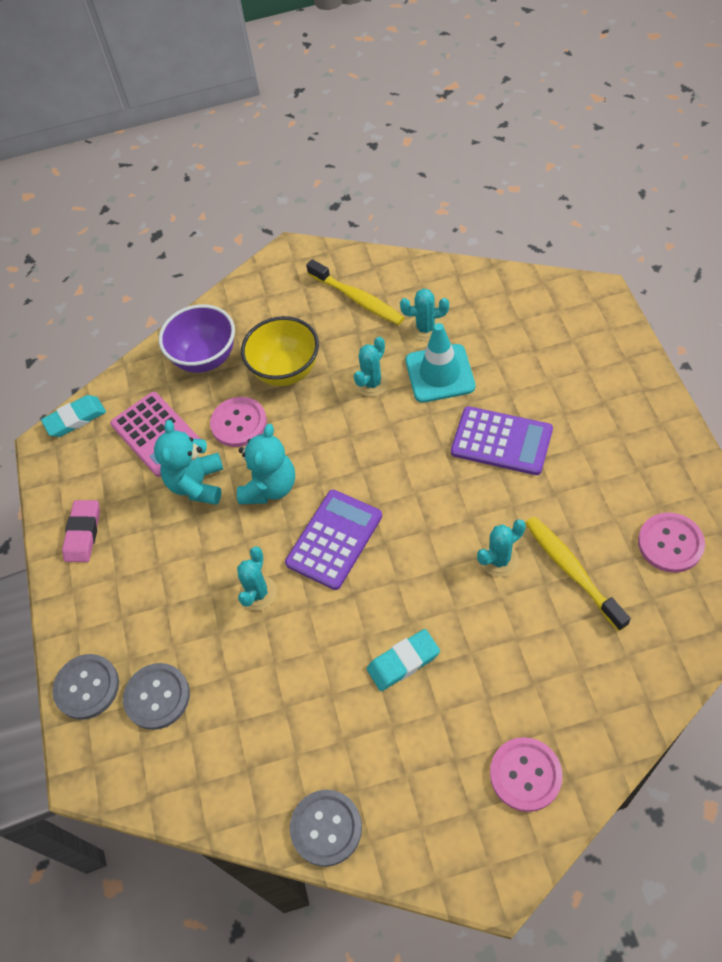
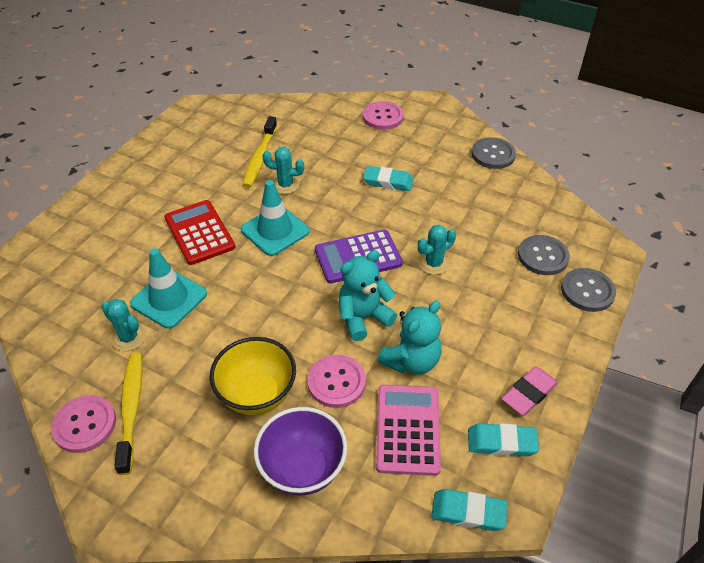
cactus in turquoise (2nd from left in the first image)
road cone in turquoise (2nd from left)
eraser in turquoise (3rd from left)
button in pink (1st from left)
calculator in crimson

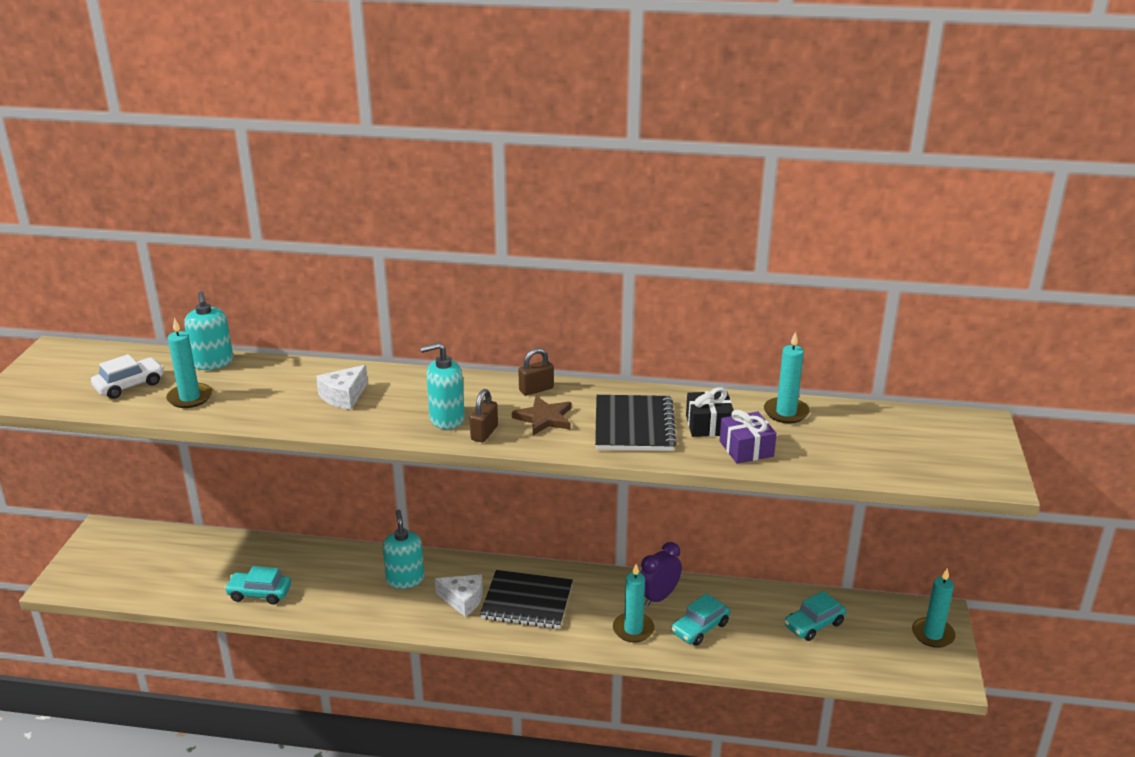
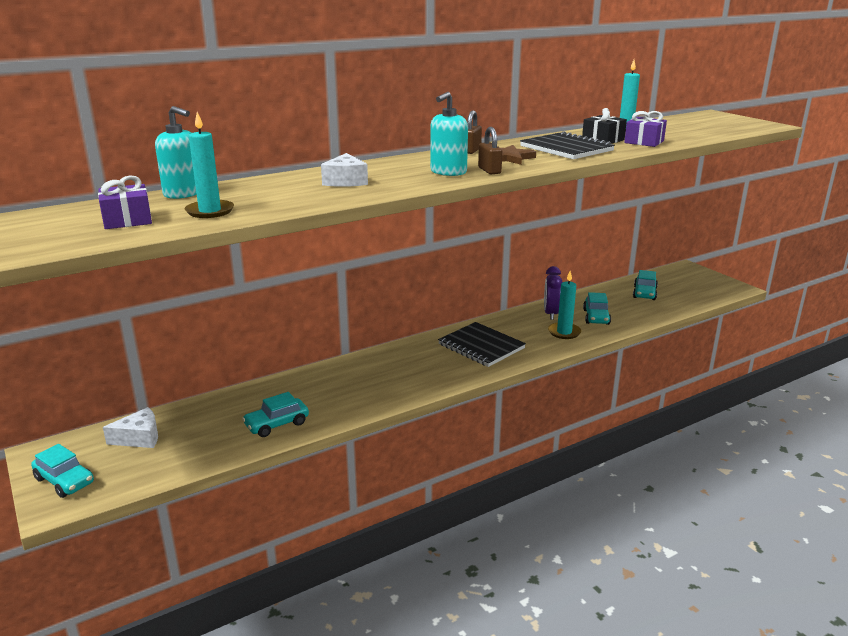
soap pump in turquoise (2nd from left in the first image)
candle in turquoise (4th from left in the first image)
car in turquoise (1st from left)
cheese wedge in pure white (1st from left)
present in purple (1st from left)
notebook in jet-black (1st from left)

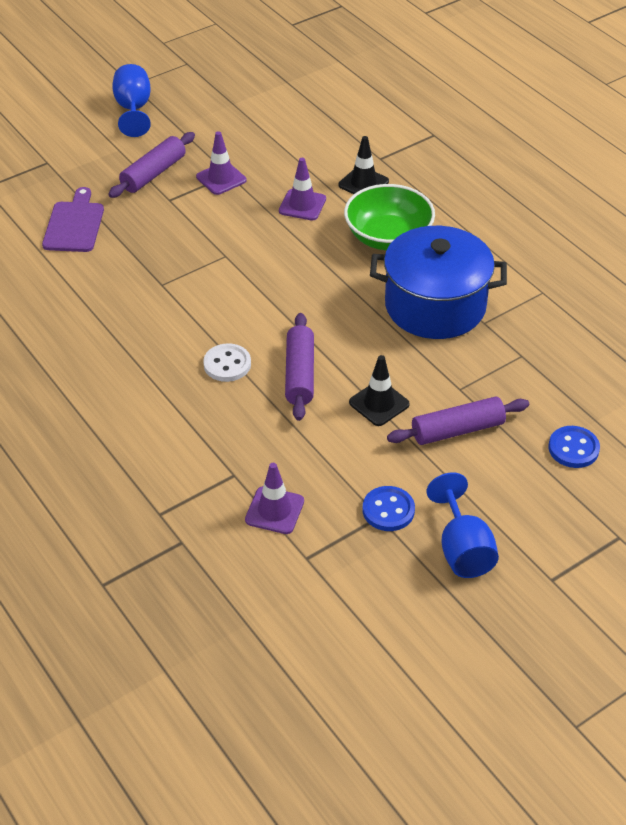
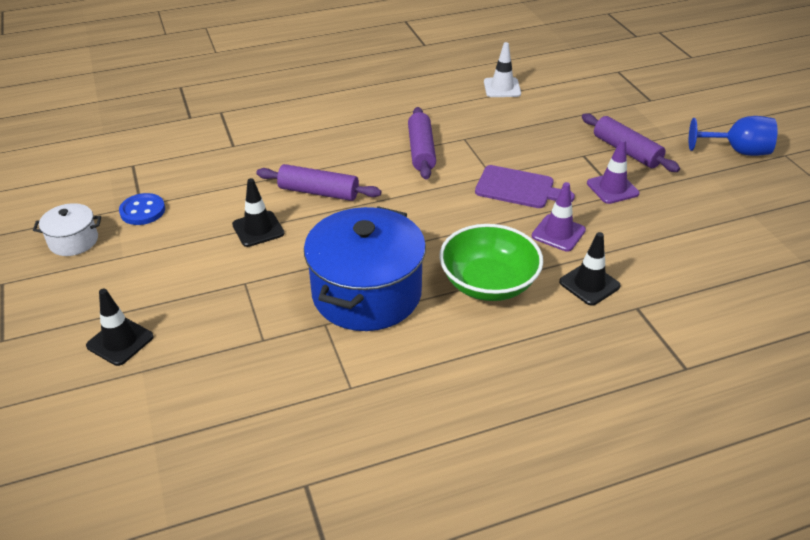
button in pure white
road cone in purple (2nd from left in the first image)
road cone in pure white
bread board in purple
rolling pin in purple (2nd from left)
pot in pure white
road cone in jet-black (1st from left)

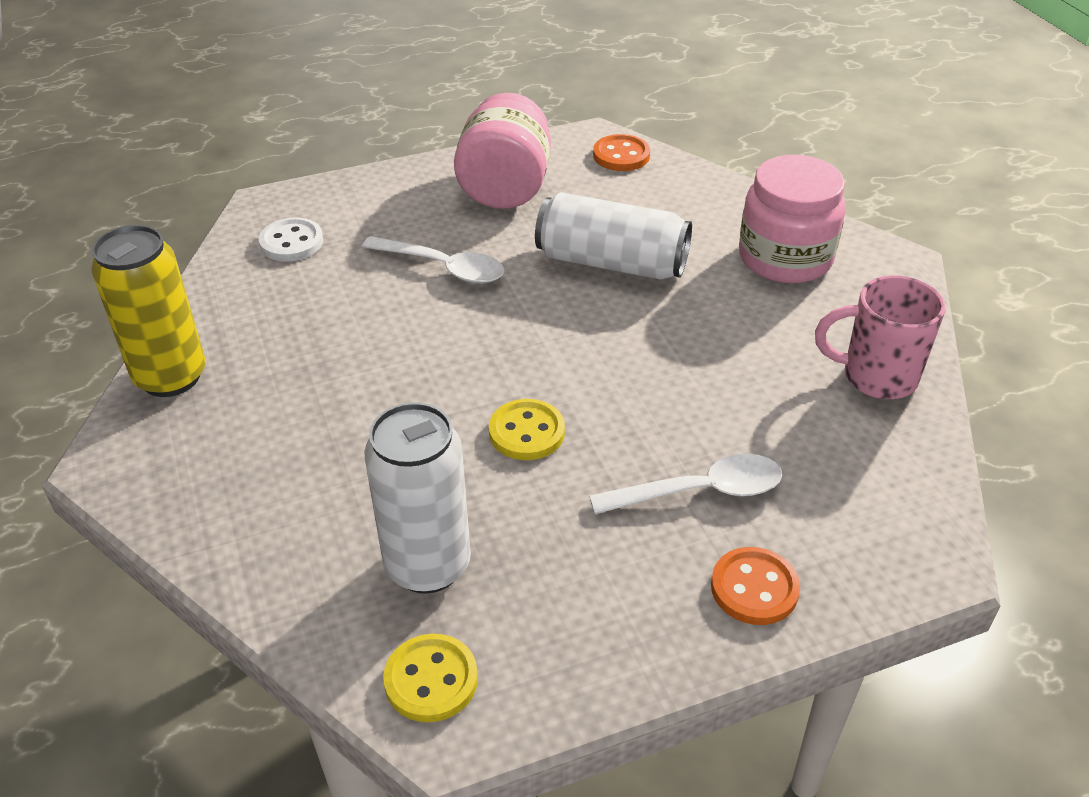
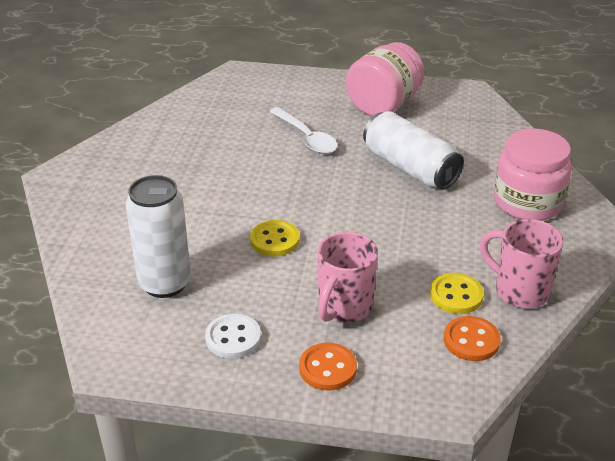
tin in golden
button in pure white
button in golden (2nd from left)
button in bright orange (2nd from left)
tea mug in pink (1st from left)

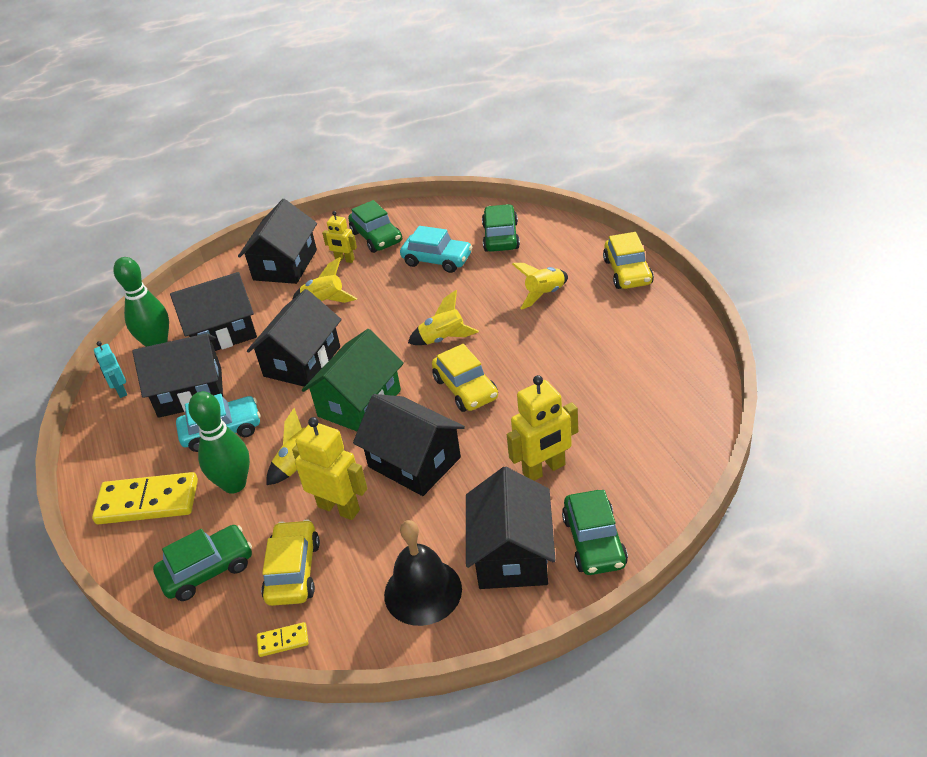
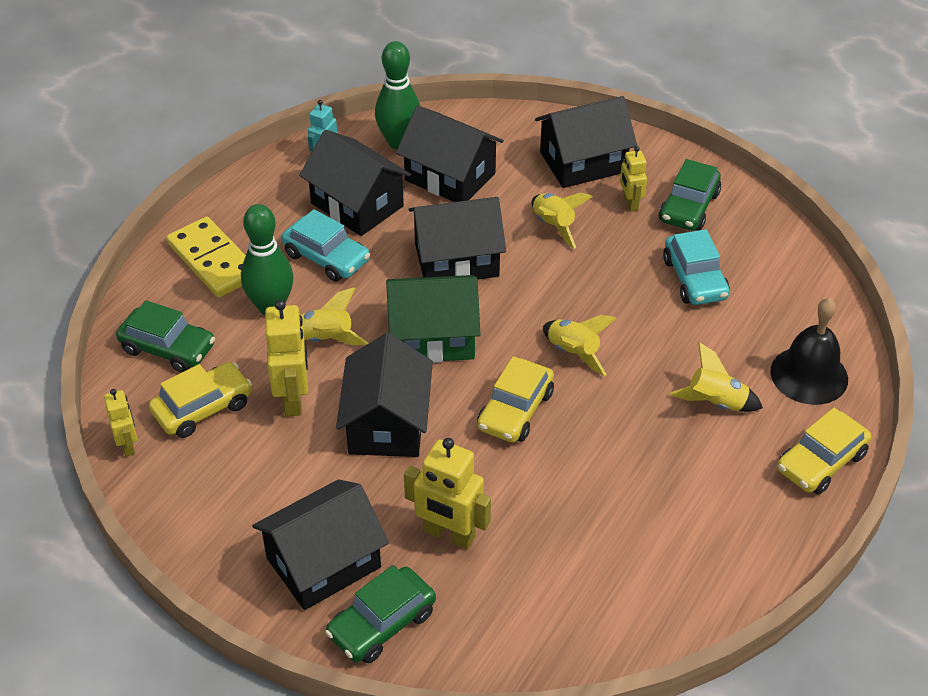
car in emerald (3rd from left in the first image)
bell in jet-black
toy robot in golden (1st from left)

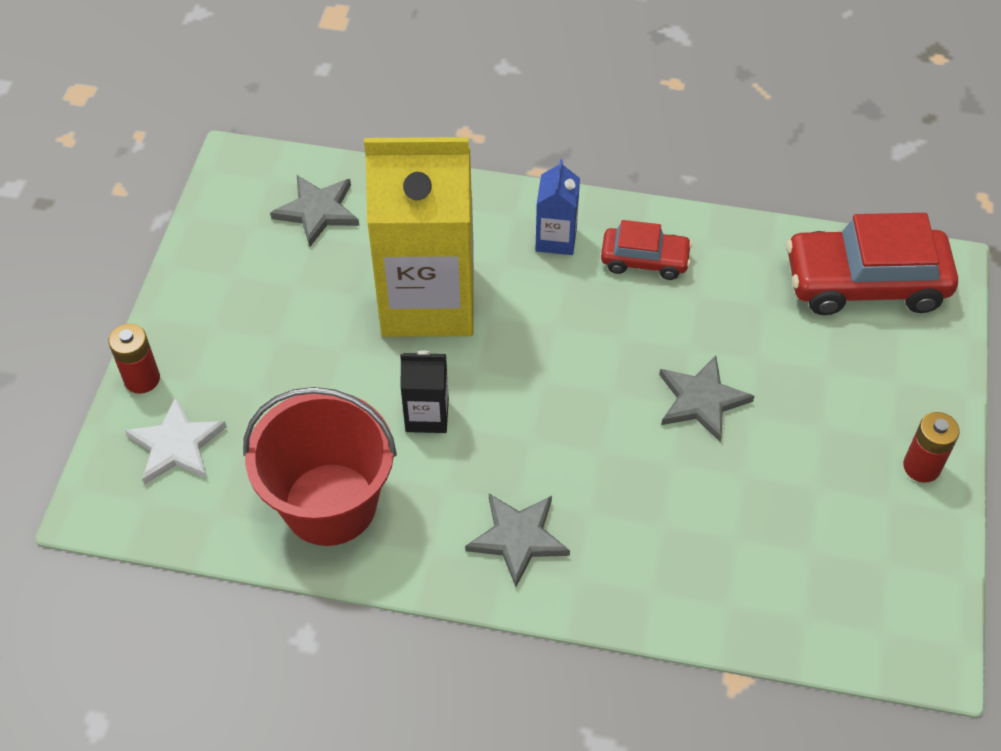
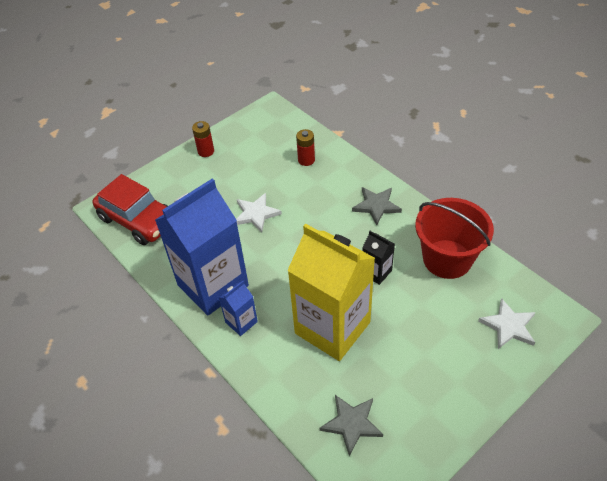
power cell in crimson (2nd from left)
juice carton in cobalt (1st from left)
star shape in pure white (1st from left)

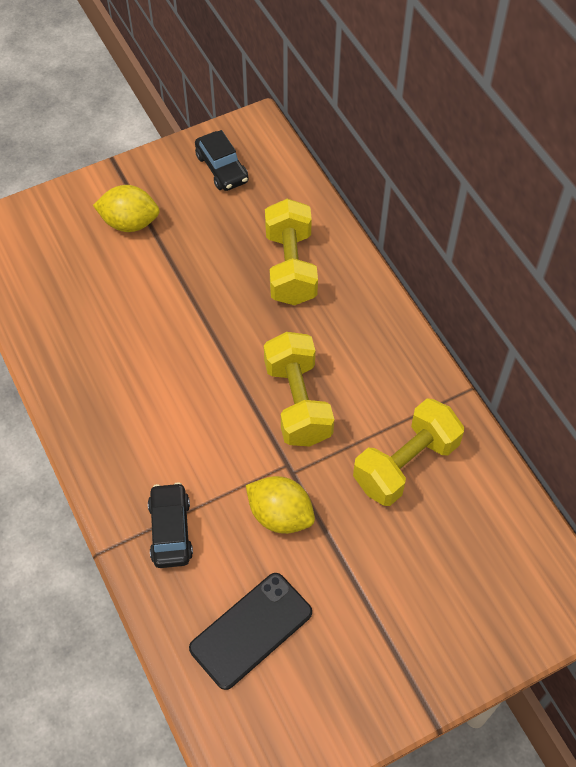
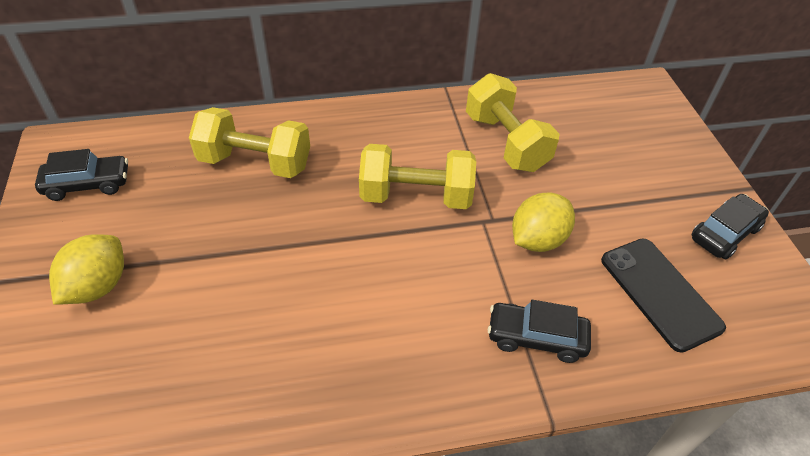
car in jet-black (3rd from left)

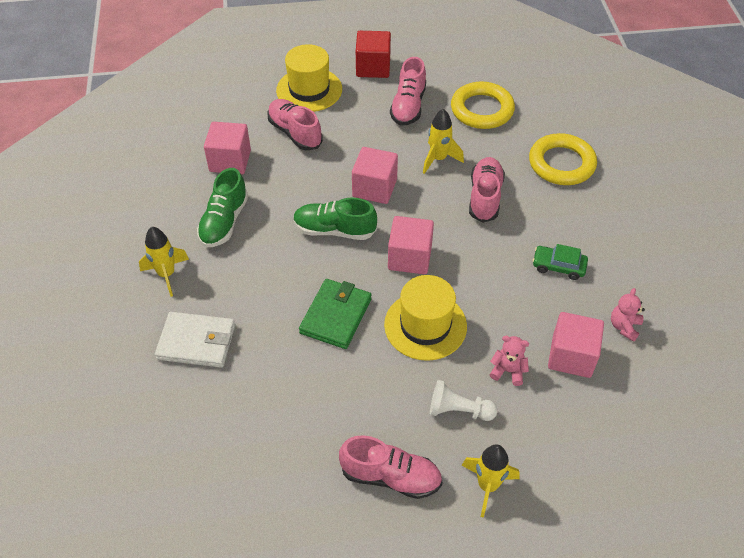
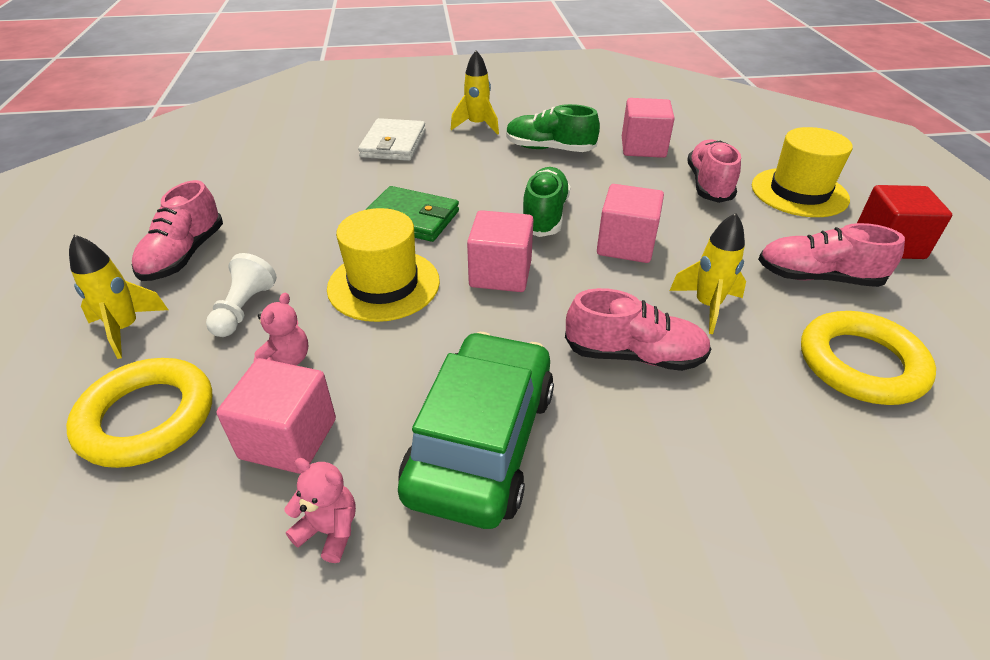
torus in golden (1st from left)
sneaker in pink (3rd from left)
car in emerald

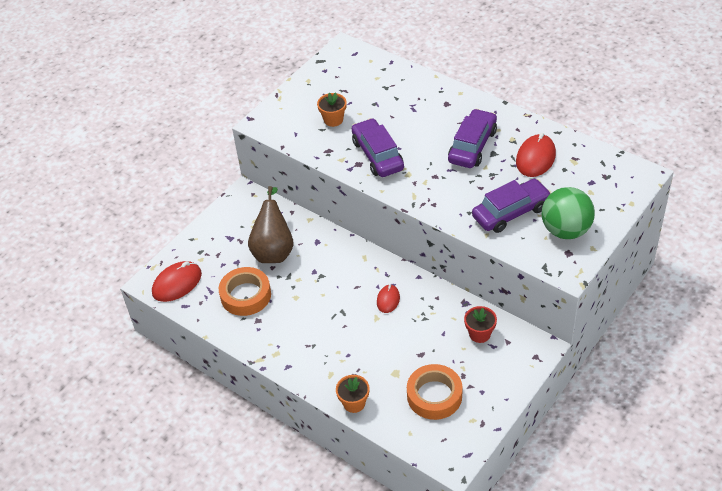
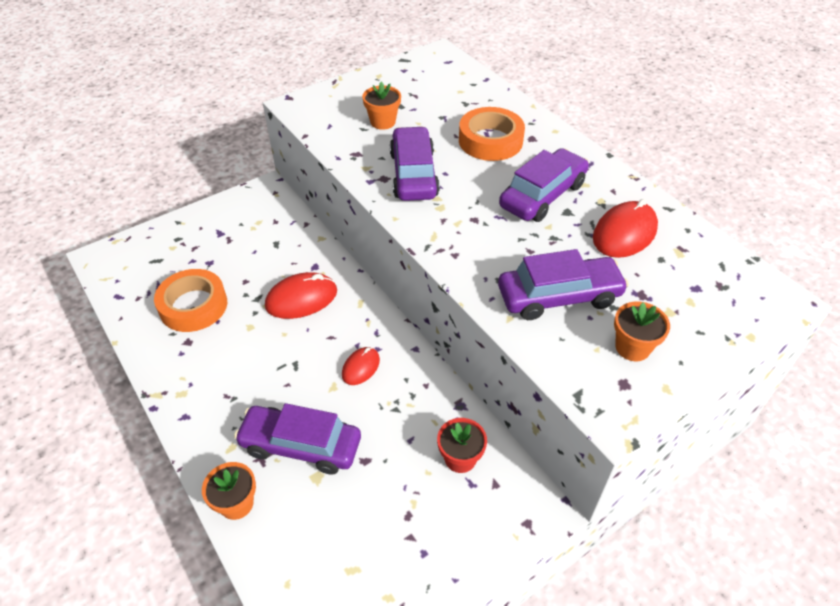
pear in russet
car in purple (1st from left)
computer mouse in crimson (1st from left)
roll of tape in bright orange (2nd from left)
plant pot in bright orange (3rd from left)

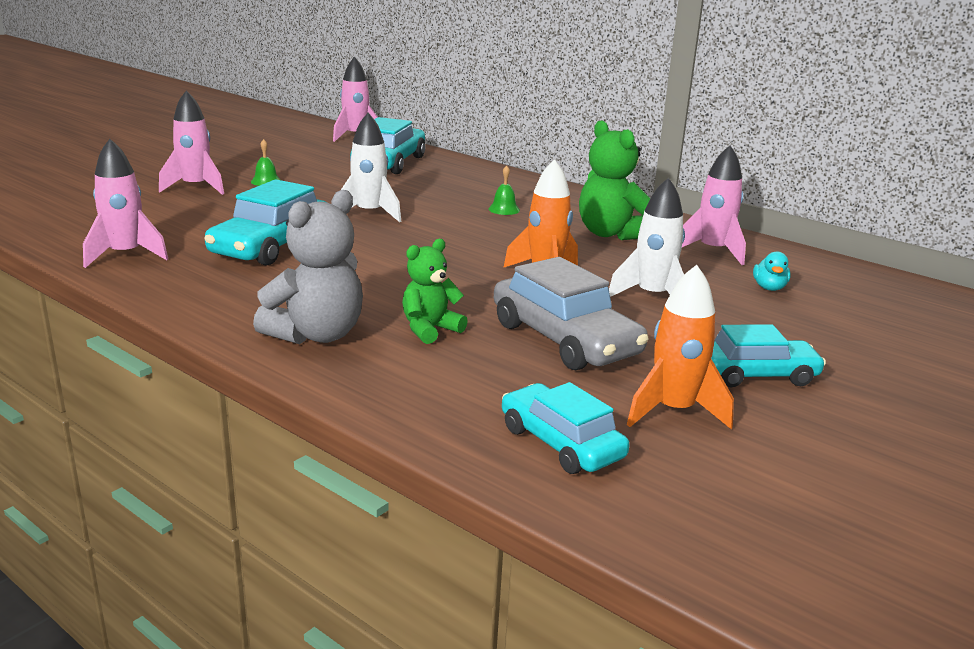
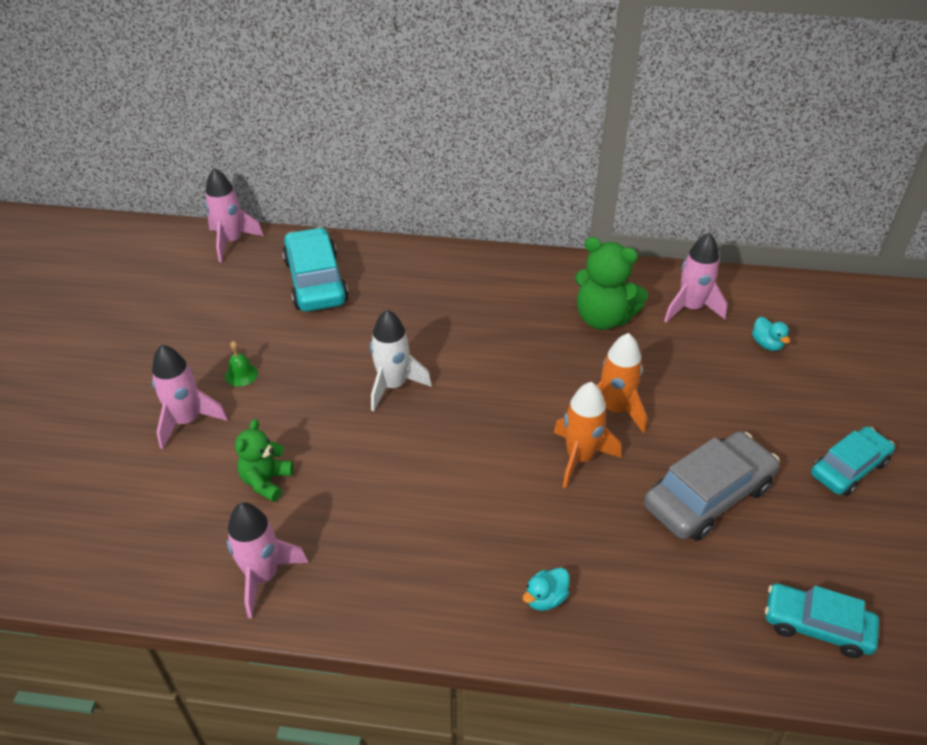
car in turquoise (1st from left in the first image)
bell in emerald (2nd from left in the first image)
rocket in pure white (2nd from left in the first image)
teddy in emerald (1st from left)
rocket in bright orange (1st from left)
duck in turquoise (1st from left)
car in gray

